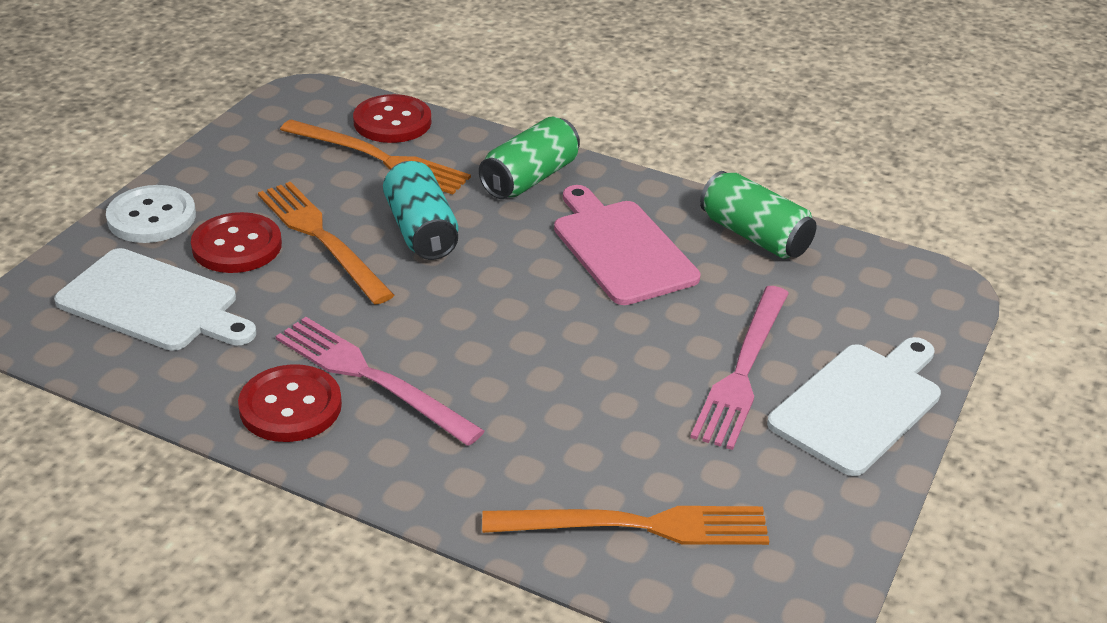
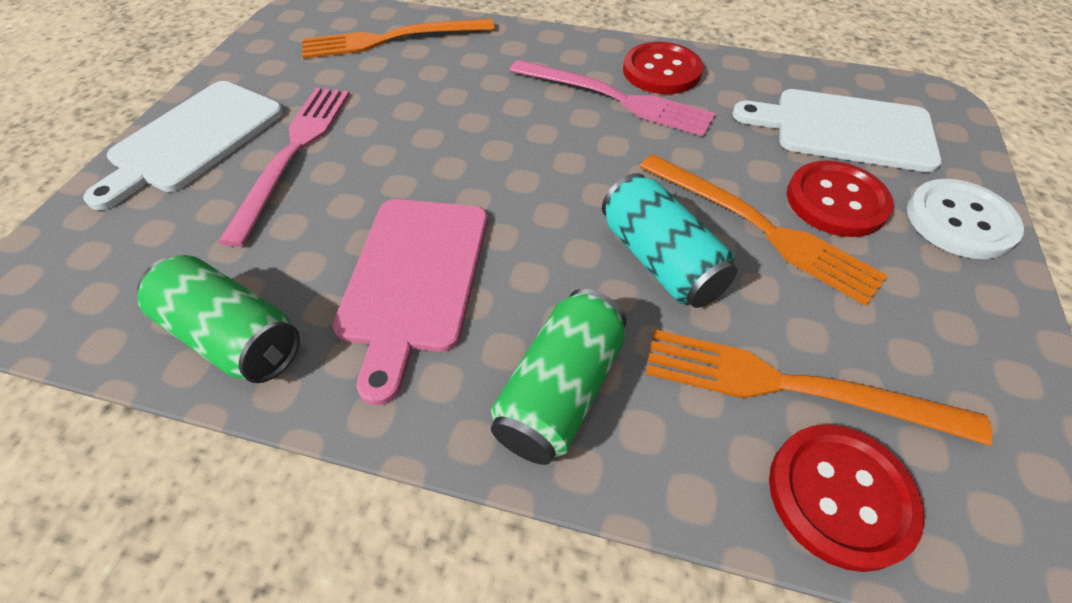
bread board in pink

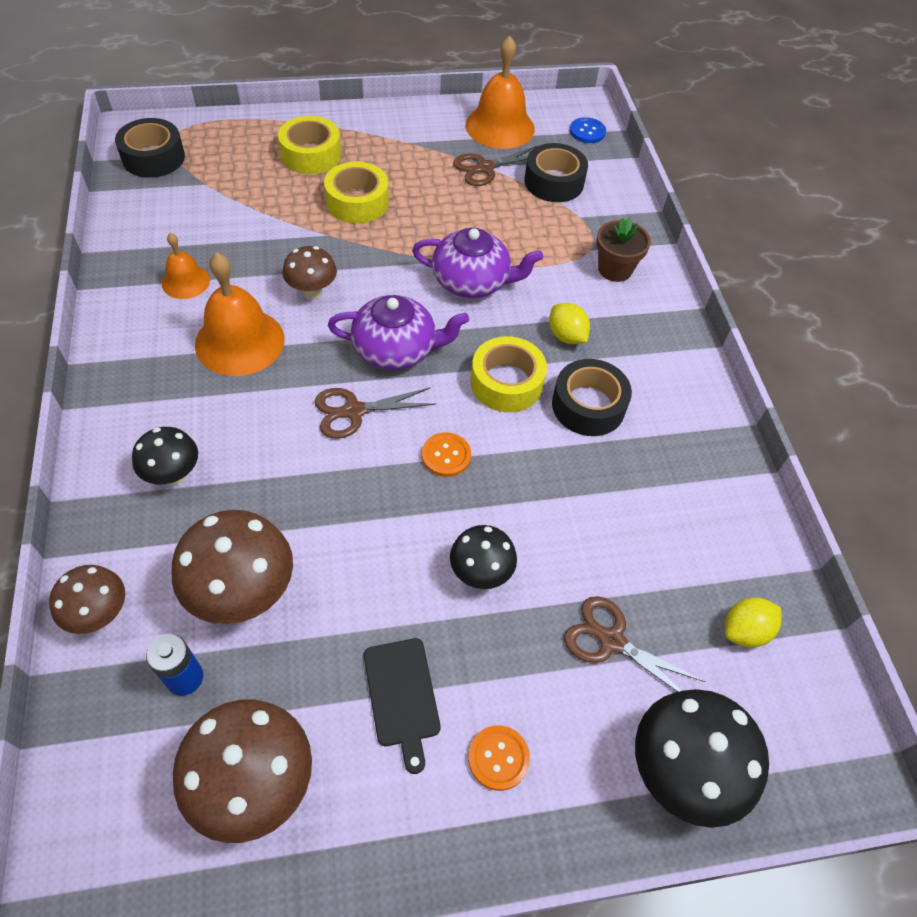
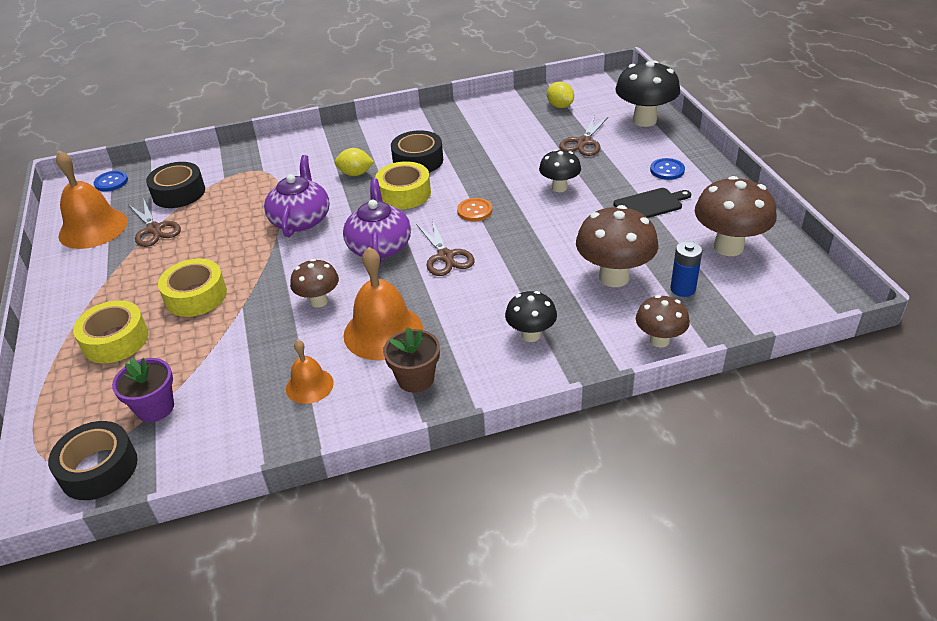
plant pot in purple
plant pot in russet
button in cobalt (2nd from left)
toy lemon in golden (1st from left)

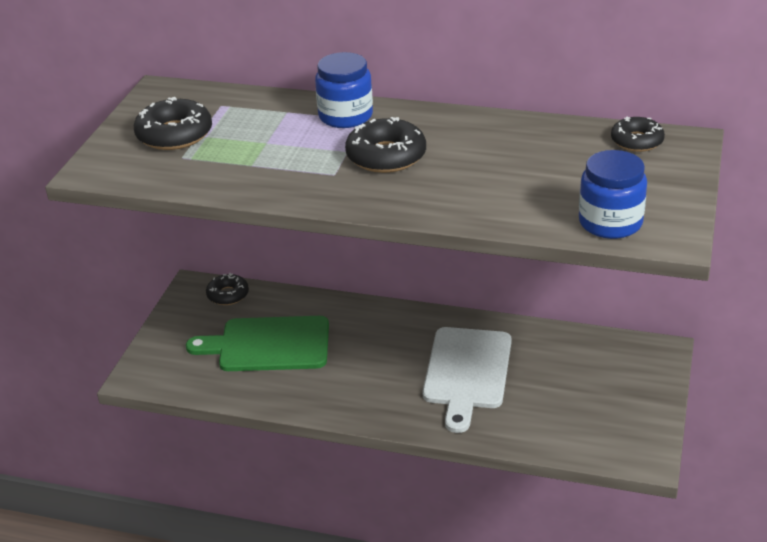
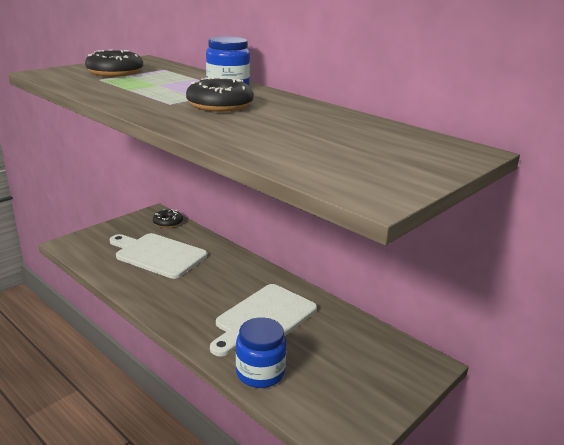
glazed donut in jet-black (4th from left in the first image)
jam jar in cobalt (2nd from left)
bread board in pure white (1st from left)

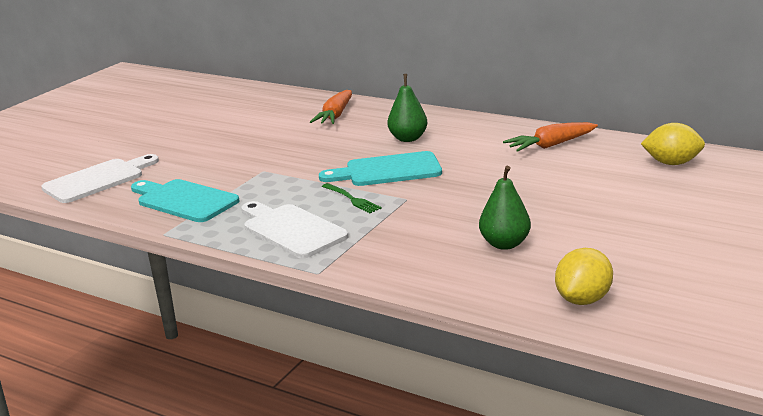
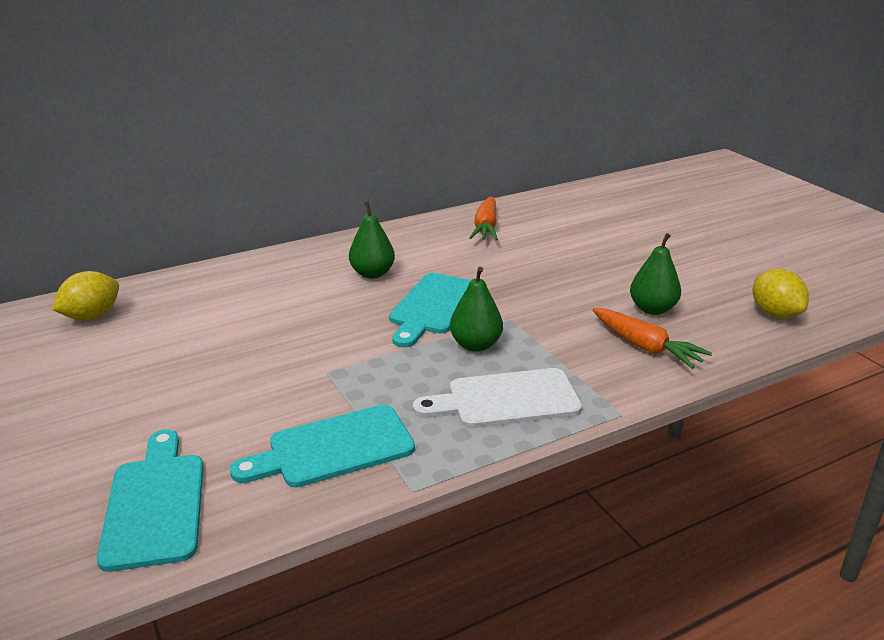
toy carrot in bright orange (2nd from left)
toy lemon in golden (1st from left)
pear in emerald (2nd from left)
bread board in turquoise (1st from left)

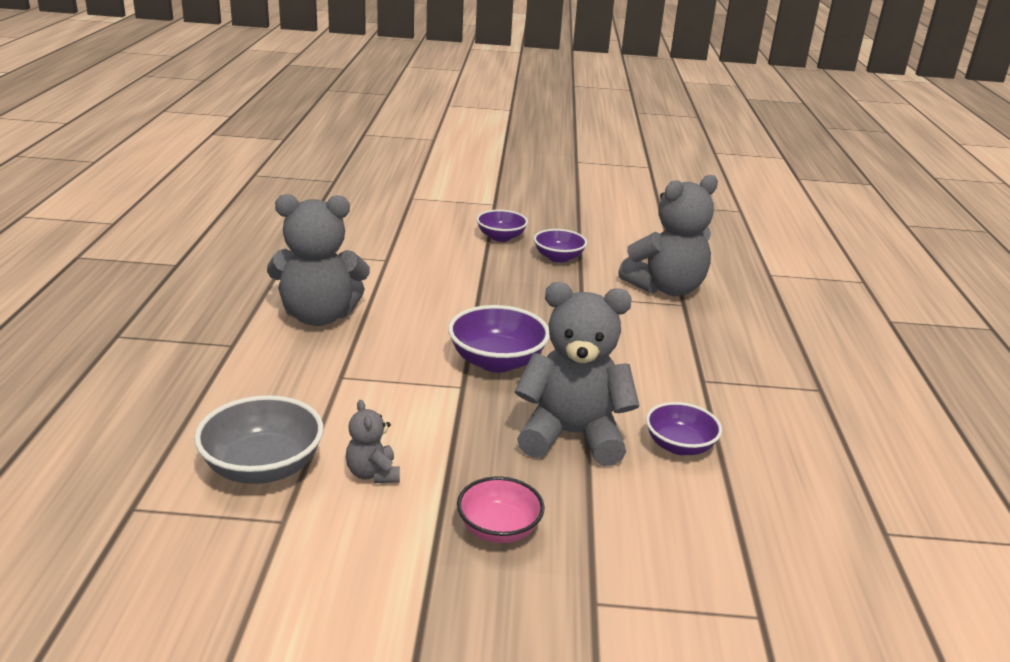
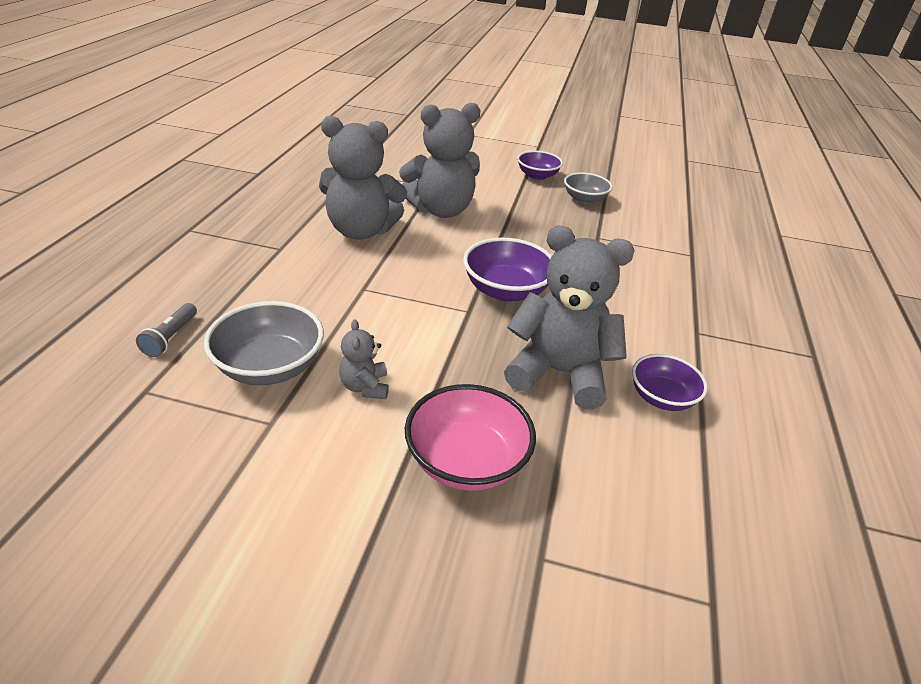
pocket torch in gray
teddy in gray (3rd from left)
deep dish in gray (2nd from left)
deep dish in pink

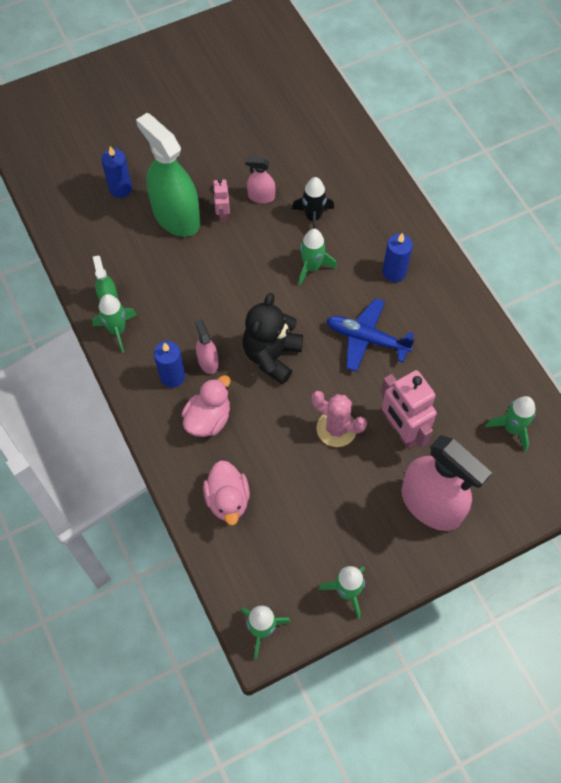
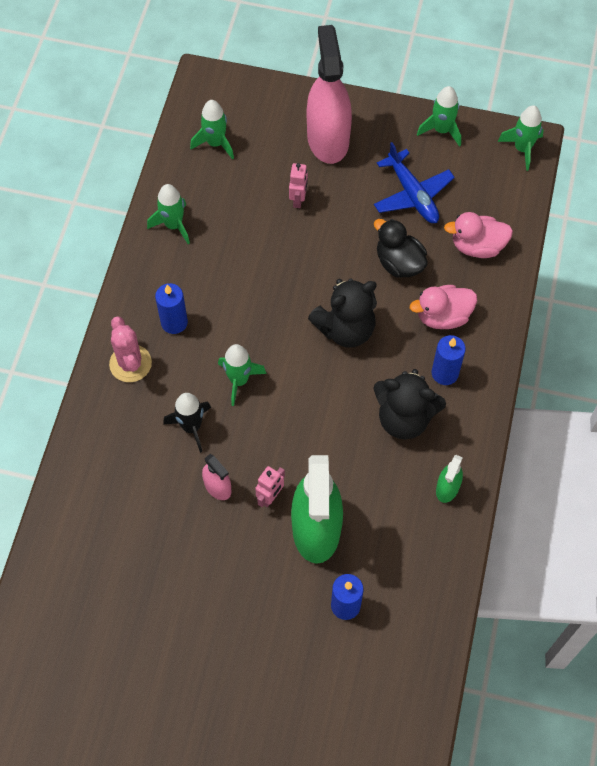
spray cleaner in pink (1st from left in the first image)
teddy in jet-black (2nd from left)
duck in jet-black
rocket in emerald (1st from left)
cactus in pink
plane in cobalt
duck in pink (2nd from left)
toy robot in pink (2nd from left)

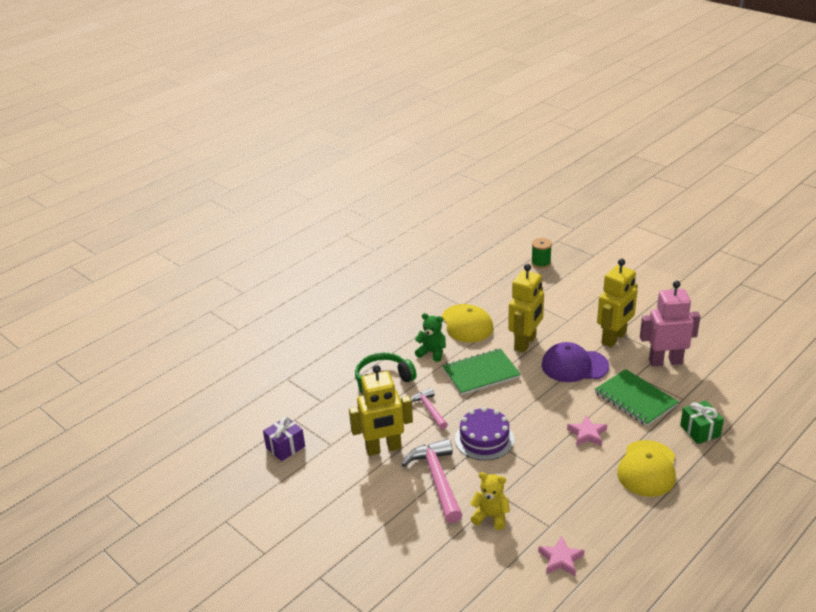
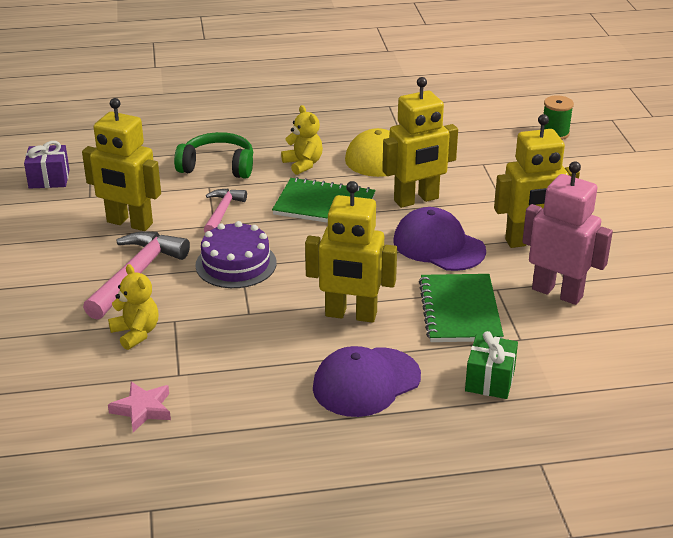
toy robot in golden (2nd from left)
teddy in golden (2nd from left)
peaked cap in purple (1st from left)

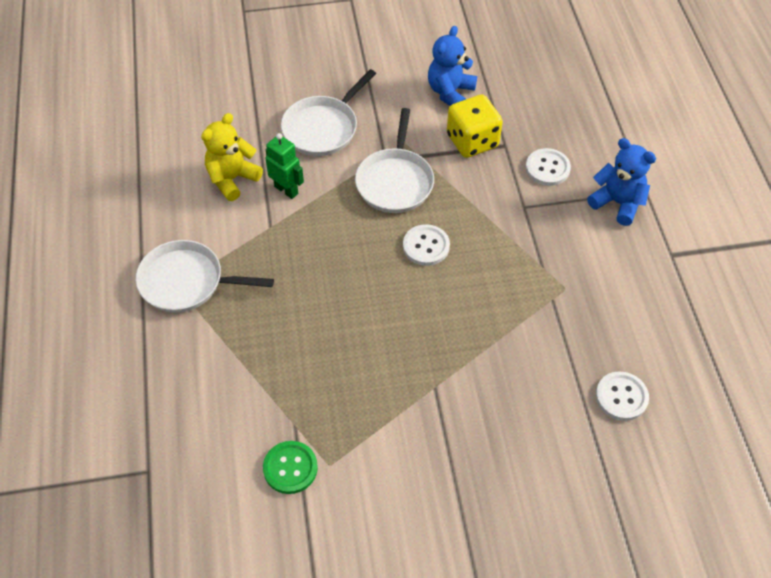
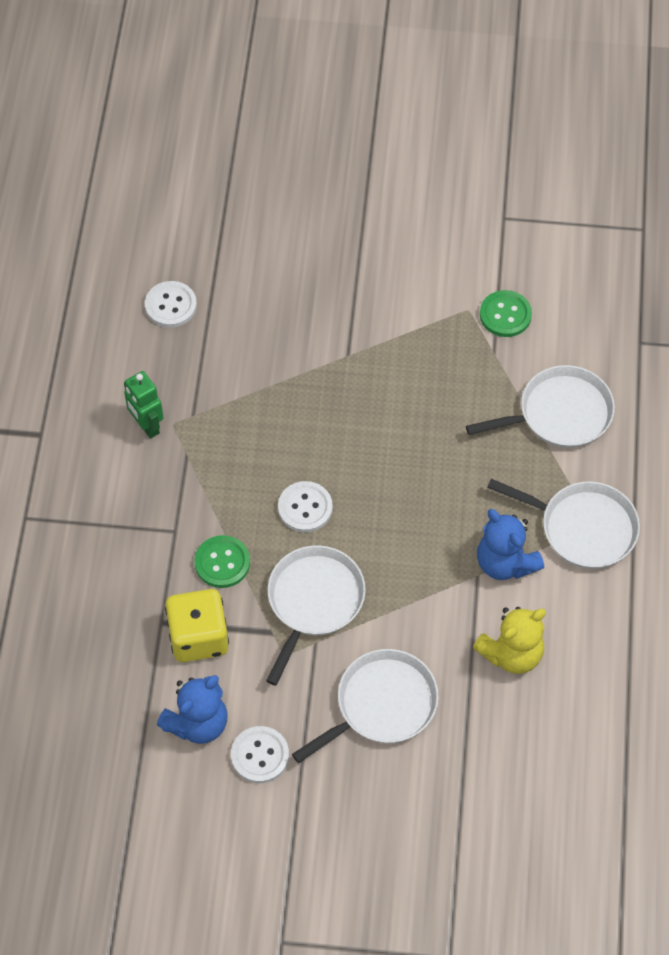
button in emerald (1st from left)
skillet in pure white (3rd from left)
toy robot in emerald
button in pure white (2nd from left)
teddy in cobalt (2nd from left)

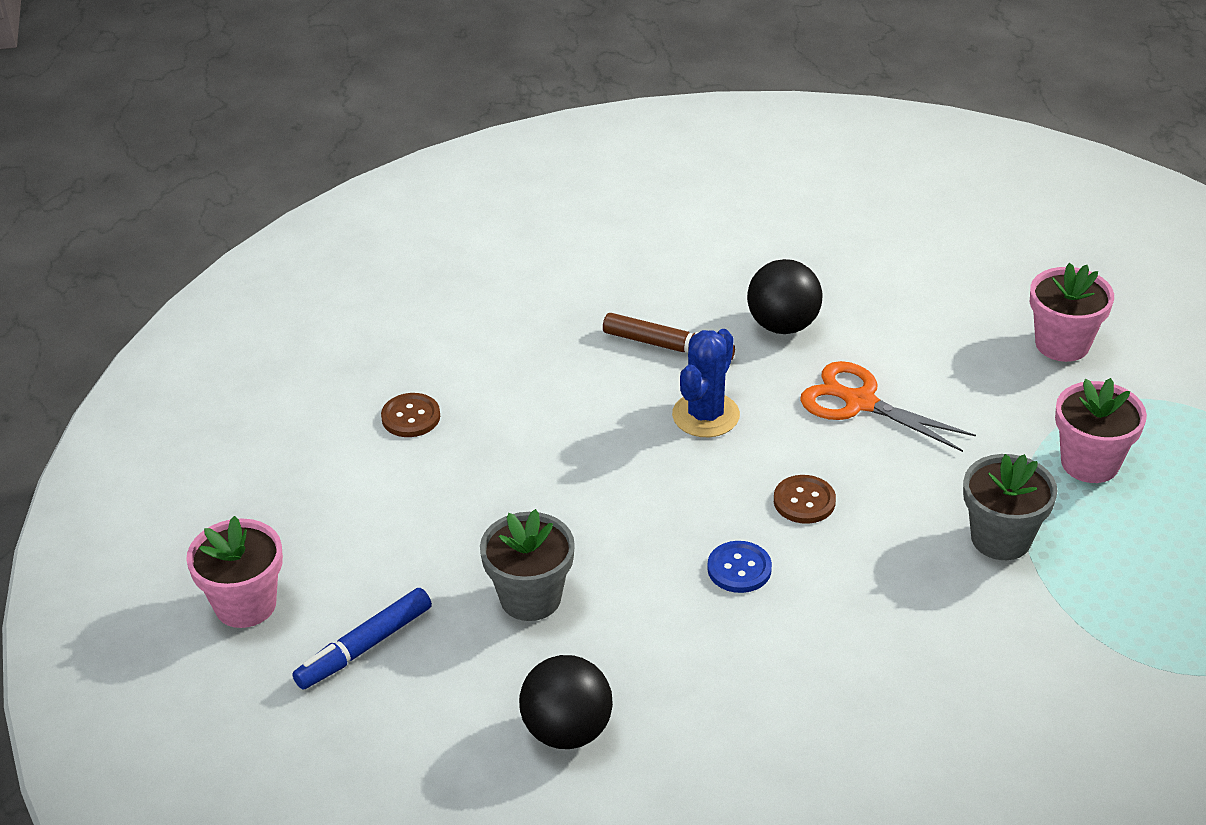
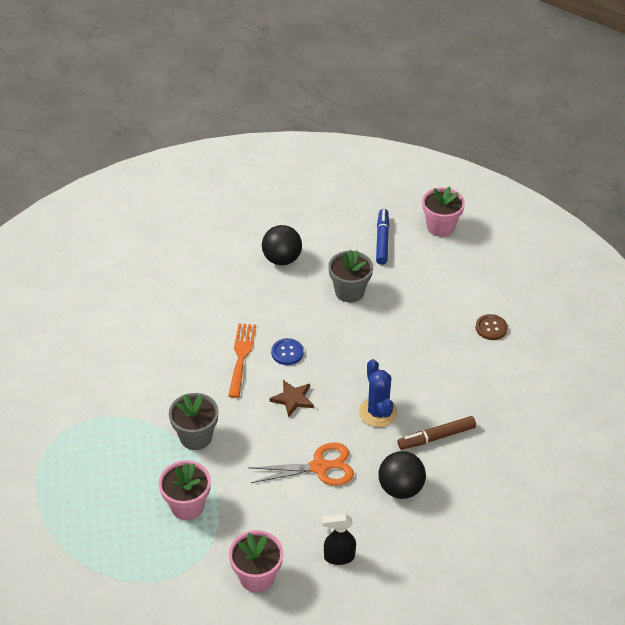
fork in bright orange
spray cleaner in jet-black
star shape in russet

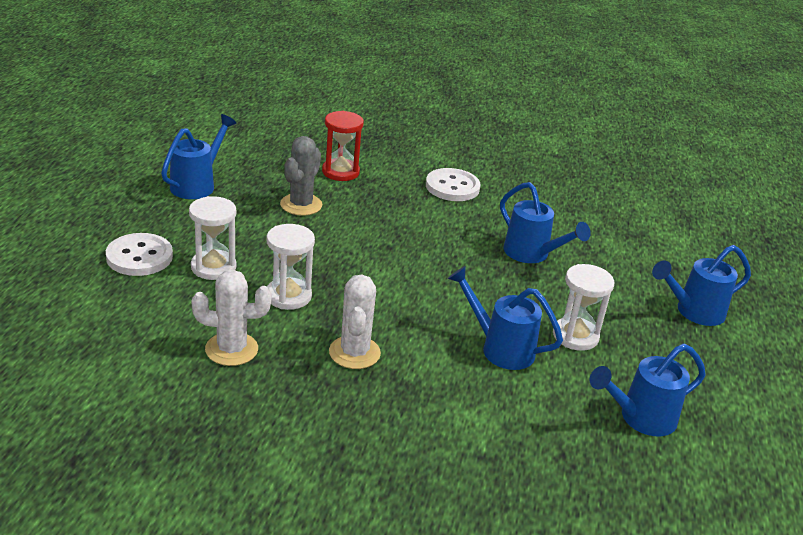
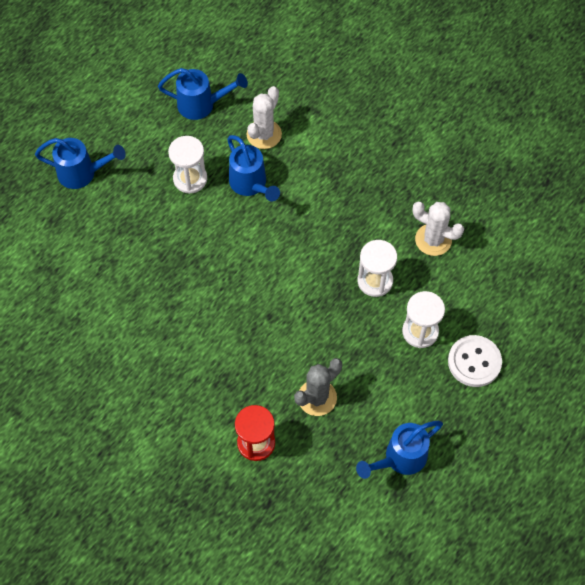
button in pure white (2nd from left in the first image)
watering can in cobalt (3rd from left in the first image)
cactus in pure white (1st from left)

